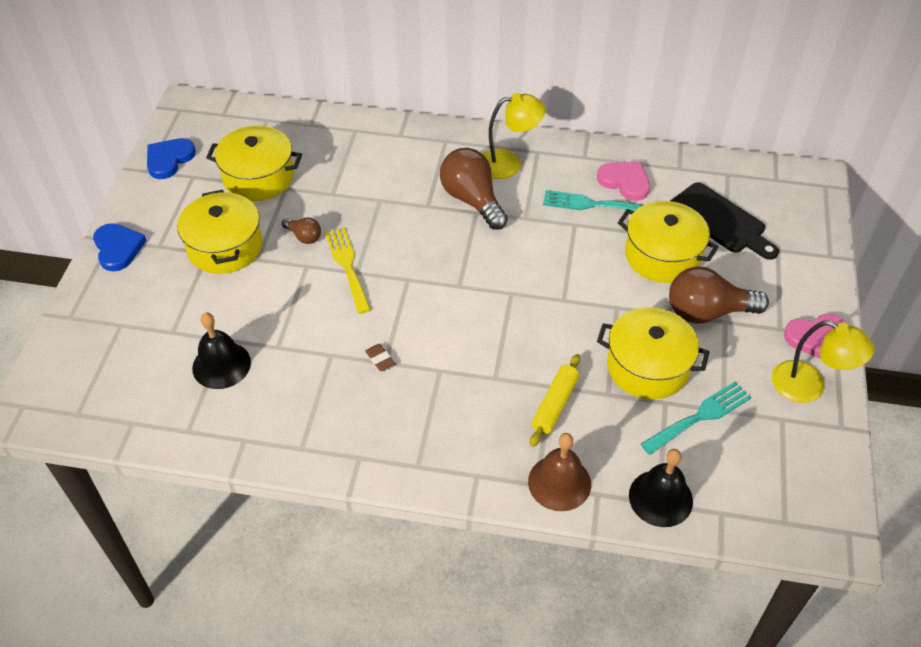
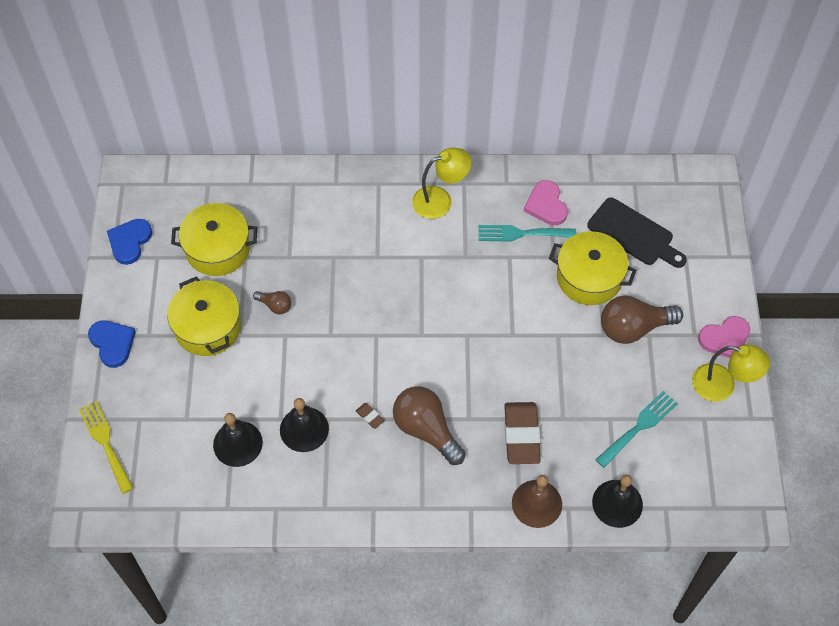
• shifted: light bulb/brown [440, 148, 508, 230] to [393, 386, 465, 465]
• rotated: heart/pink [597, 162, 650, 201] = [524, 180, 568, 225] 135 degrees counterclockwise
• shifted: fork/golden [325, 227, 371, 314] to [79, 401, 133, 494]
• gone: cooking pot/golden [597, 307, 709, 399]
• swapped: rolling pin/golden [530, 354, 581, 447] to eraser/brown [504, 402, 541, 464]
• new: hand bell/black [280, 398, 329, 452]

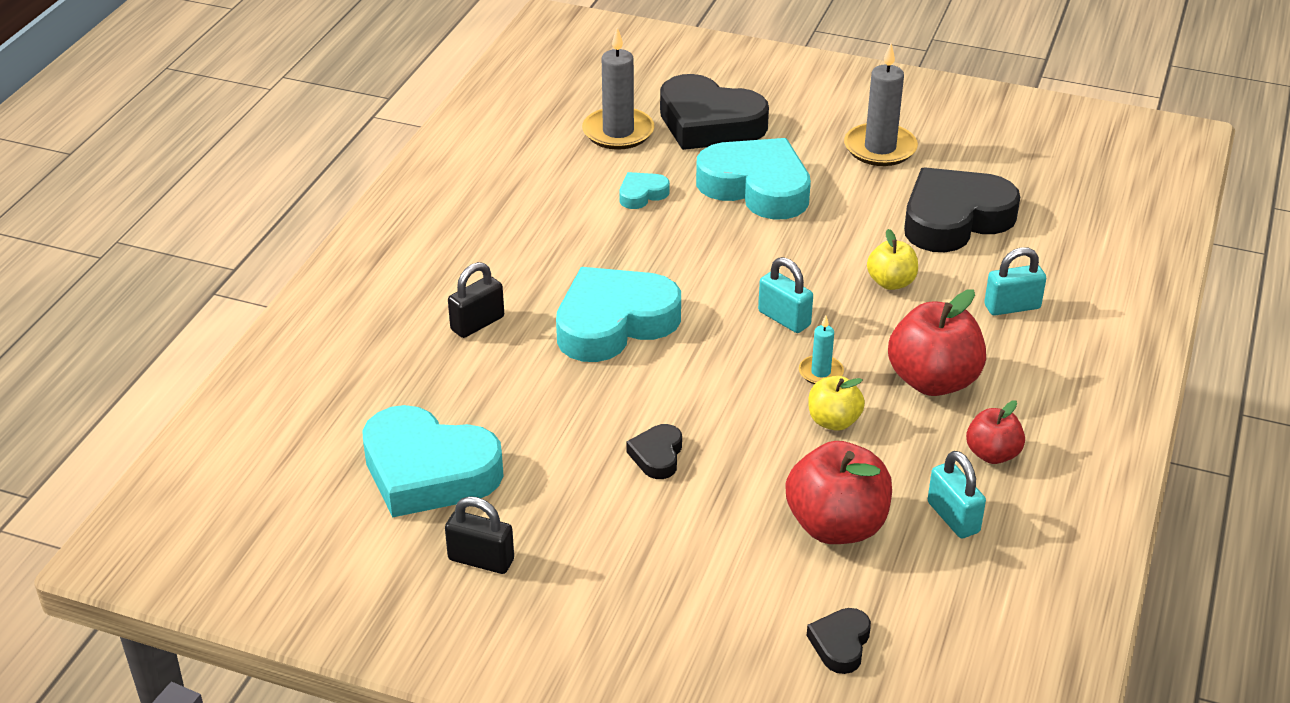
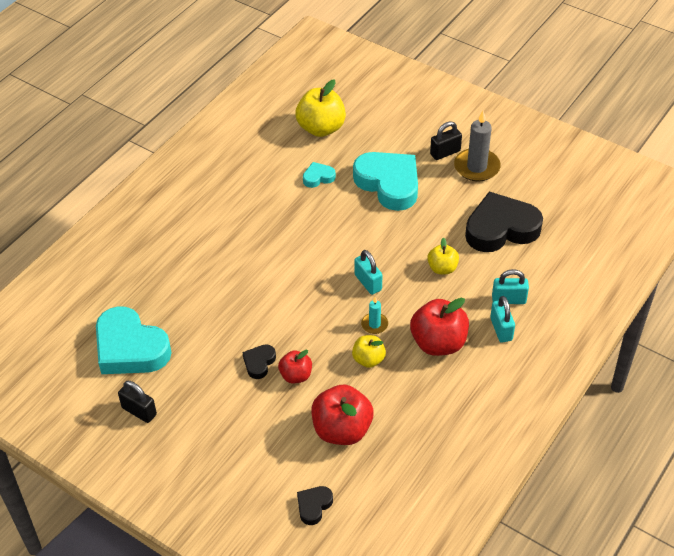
• swapped: candle/ash-grey [582, 27, 655, 150] to apple/golden [295, 79, 346, 137]
• gone: heart/black [660, 74, 769, 150]
• shifted: padlock/black [448, 262, 504, 338] to [430, 121, 462, 160]
• gone: heart/teal [556, 267, 681, 362]
• shifted: apple/scarlet [966, 400, 1025, 464] to [278, 350, 312, 383]
• shifted: padlock/teal [928, 451, 986, 538] to [490, 296, 515, 343]

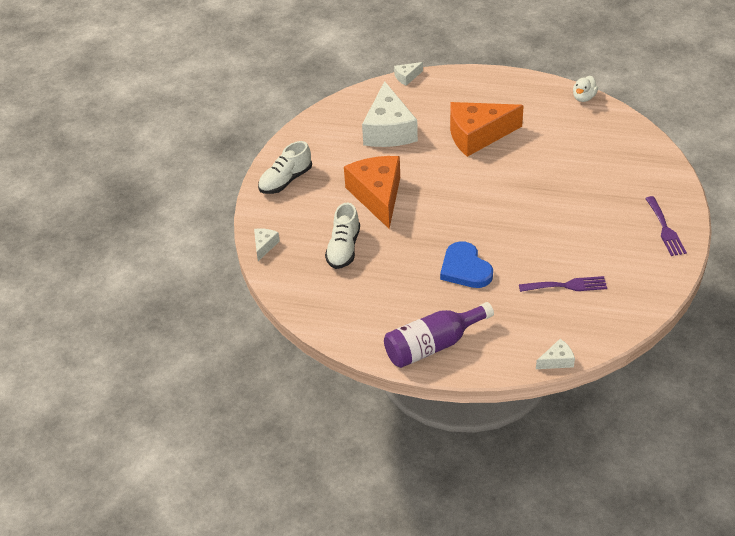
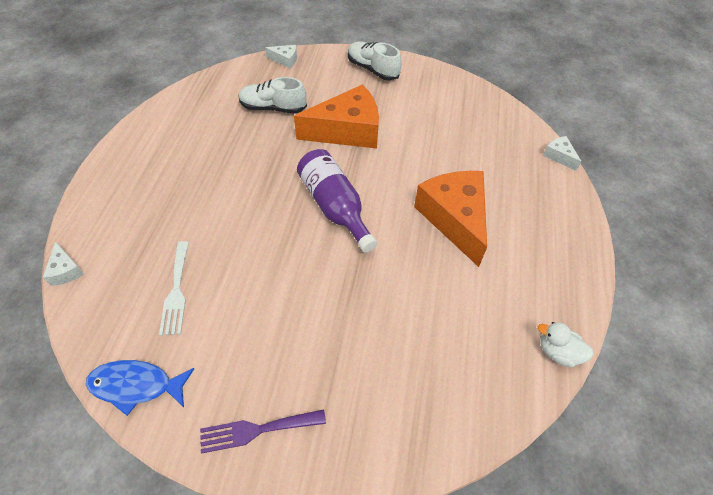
• gone: cheese wedge/snow-white [362, 81, 418, 147]
• gone: heart/royal blue [440, 241, 493, 288]
• repainted: fork/royal purple [519, 276, 607, 292] to fork/snow-white [159, 241, 189, 336]
• shifted: drink bottle/royal purple [384, 302, 494, 368] to [297, 149, 377, 253]
• new: fish figure/royal blue [86, 360, 195, 416]

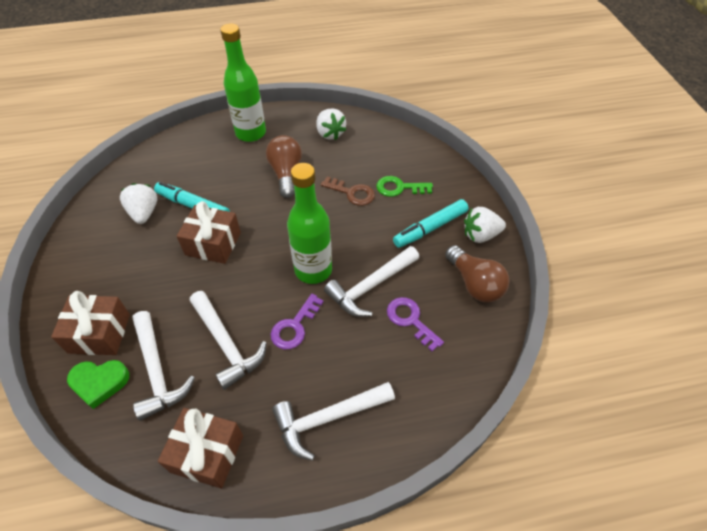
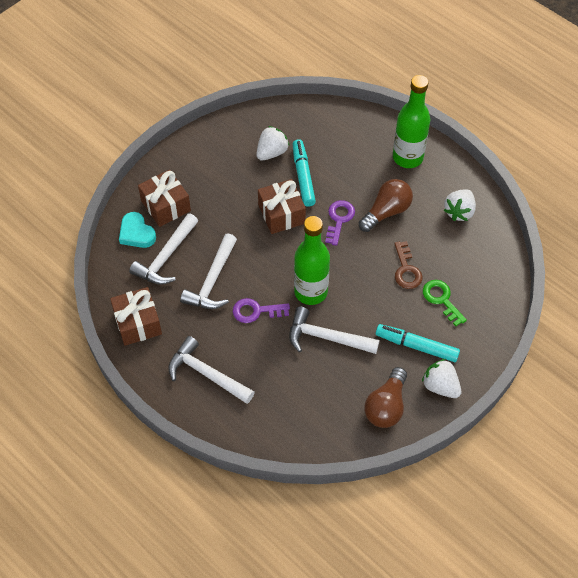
• shifted: latchkey/royal purple [387, 297, 444, 351] to [325, 200, 355, 246]
• repainted: heart/leaf-green [67, 360, 129, 409] to heart/teal [119, 212, 156, 248]

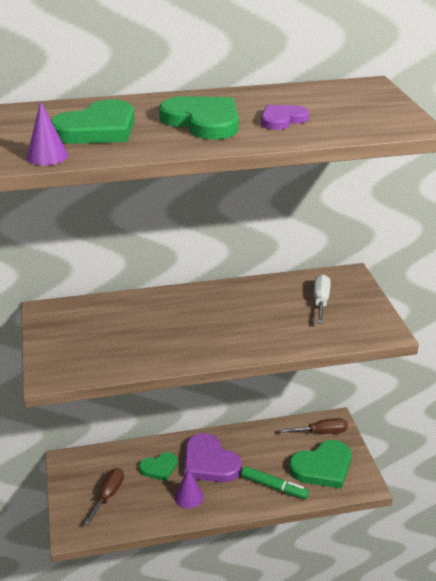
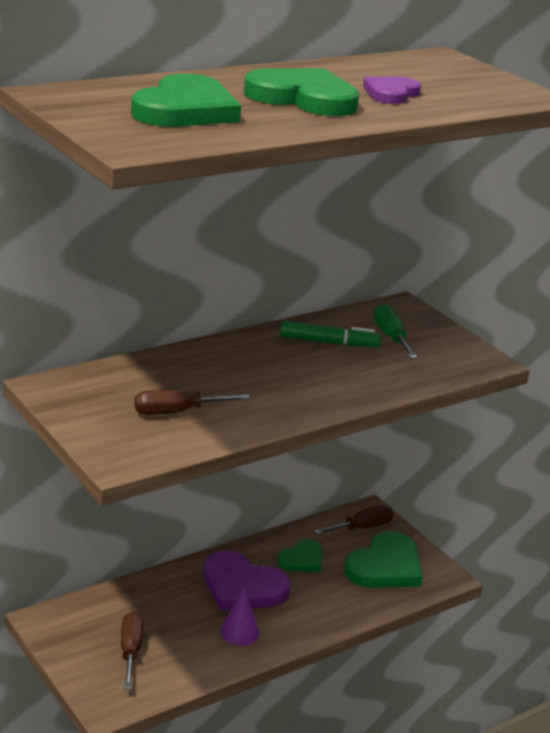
• gone: cone/royal purple [27, 101, 68, 165]
• repainted: hand screwdriver/snow-white [314, 274, 331, 324] to hand screwdriver/leaf-green [374, 304, 417, 359]
• shifted: heart/leaf-green [139, 452, 178, 481] to [277, 539, 322, 572]
• shifted: marker pen/leaf-green [241, 466, 309, 499] to [280, 321, 381, 347]
• new: hand screwdriver/brown [134, 390, 250, 415]

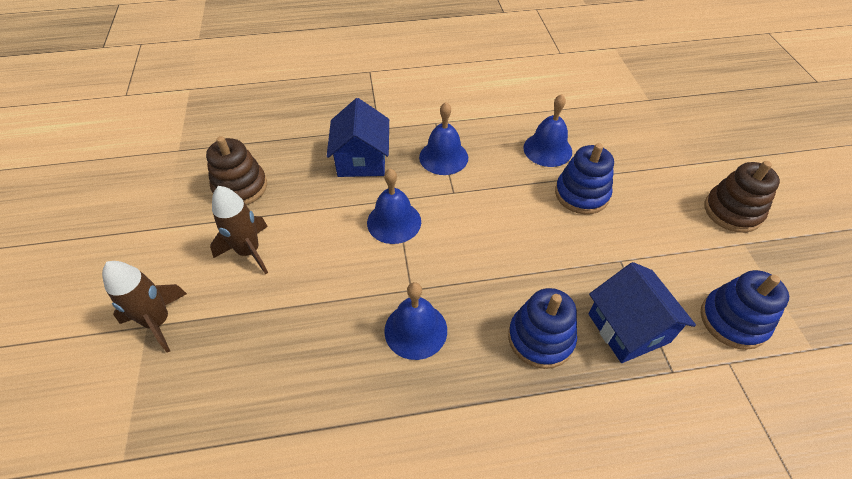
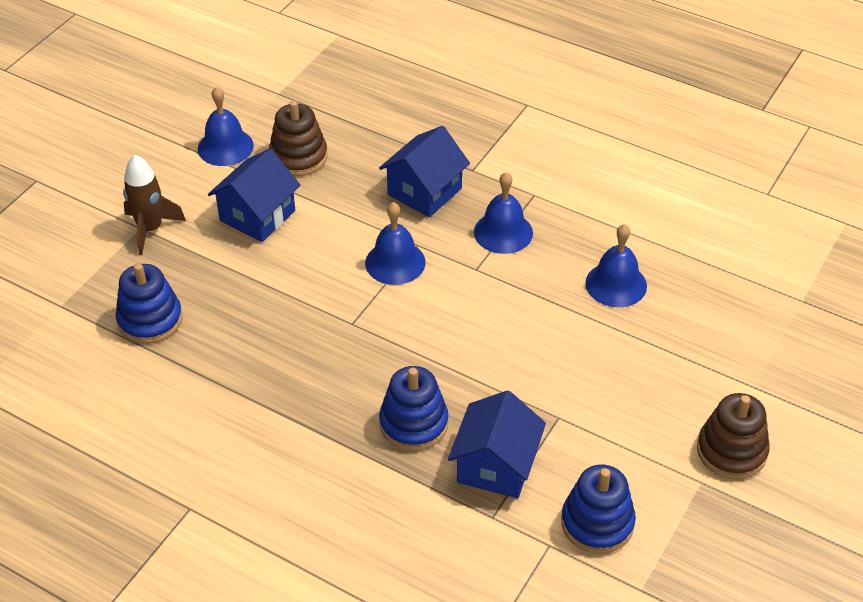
• shifted: stacking rings/royal blue [555, 143, 614, 214] to [116, 263, 182, 344]
• swapped: spaceship/brown [210, 186, 268, 274] to house/royal blue [208, 148, 301, 242]
• shifted: hand bell/royal blue [384, 282, 447, 360] to [198, 86, 254, 166]

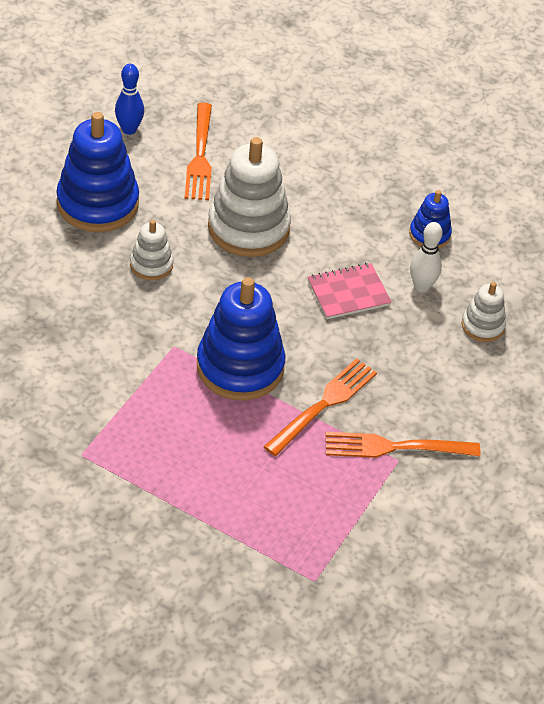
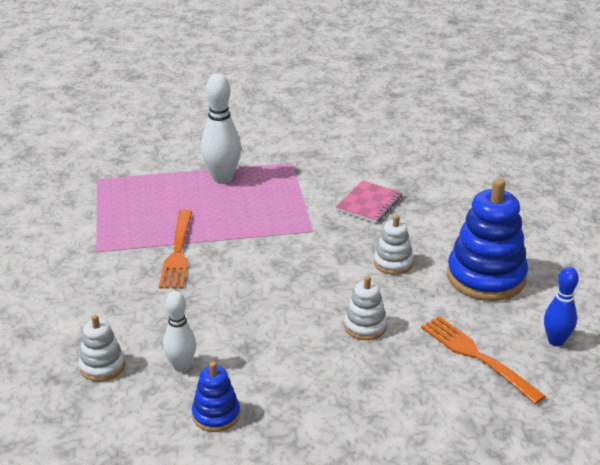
• scaled: stacking rings/snow-white [208, 137, 291, 257] = [344, 276, 387, 340] x0.51
• shifted: notebook/pink [308, 263, 392, 319] to [336, 181, 403, 223]
• gone: stacking rings/royal blue [197, 277, 286, 401]
• gone: fork/bright orange [325, 432, 480, 458]
• new: bowling pin/snow-white [201, 74, 241, 184]

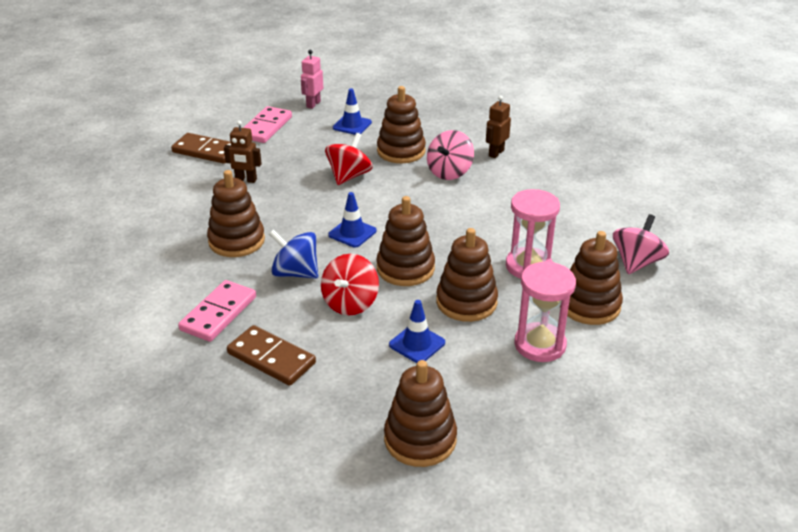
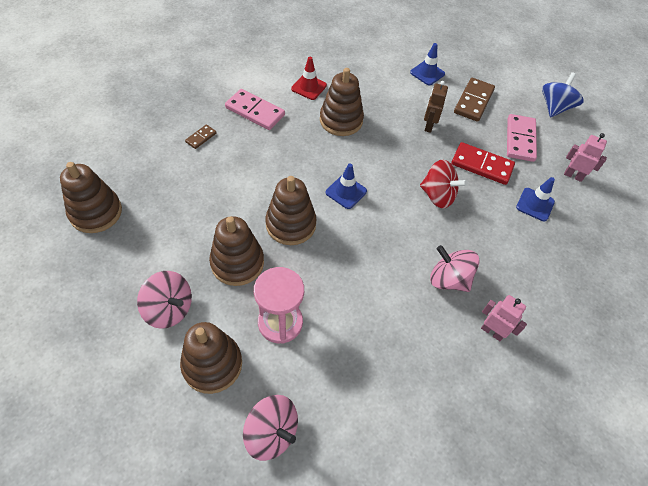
• gone: stacking rings/brown [377, 86, 426, 163]
• repainted: robot figure/brown [486, 95, 511, 158] to robot figure/pink [481, 295, 527, 341]
• rotated: domino tile/pink [243, 106, 292, 143] = [507, 114, 537, 162] 75 degrees clockwise
• shifted: whirligig/royal blue [269, 229, 318, 279] to [542, 72, 584, 117]
• gone: whirligig/scarlet [321, 254, 379, 315]
• swapped: sand timer/pink [514, 262, 576, 362] to whirligig/pink [137, 271, 192, 329]
• shifted: safety cone/royal blue [389, 300, 445, 363] to [410, 43, 445, 85]
• scaled: domino tile/brown [227, 325, 316, 386] = [185, 125, 216, 149] x0.51
• new: safety cone/scarlet [291, 57, 327, 100]
• new: domino tile/scarlet [451, 142, 515, 185]

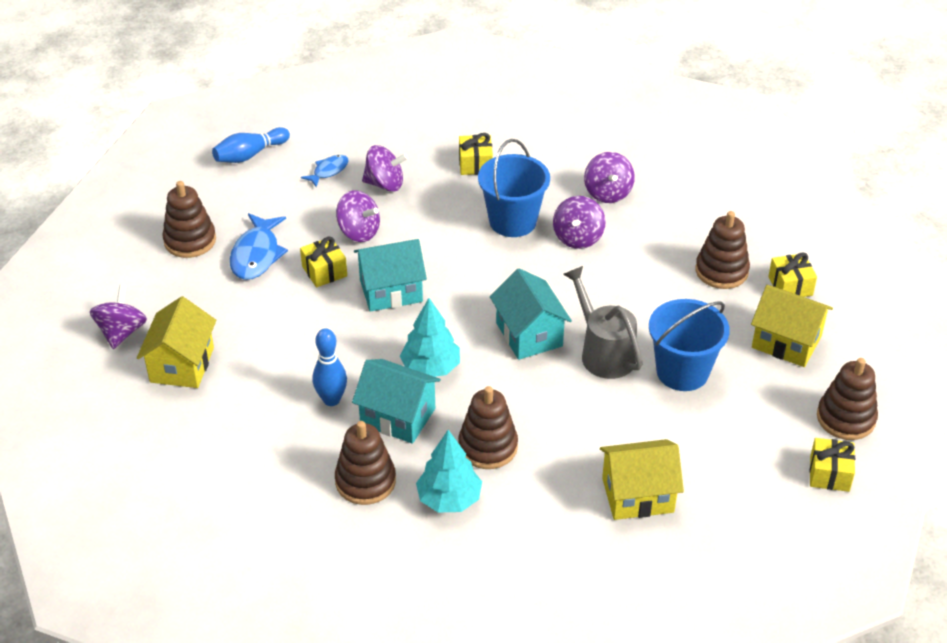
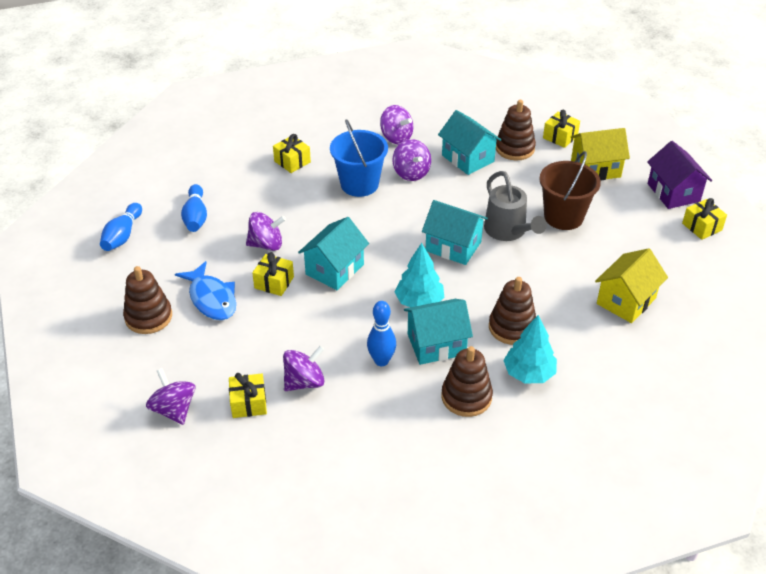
• shifted: whirligig/royal purple [362, 145, 408, 192] to [283, 346, 325, 391]
• swapped: fish figure/royal blue [301, 155, 348, 187] to bowling pin/royal blue [181, 184, 207, 232]
• rotated: watering pot/ash-grey [563, 266, 643, 379] = [484, 171, 547, 241] 135 degrees counterclockwise
• swapped: house/golden [137, 296, 216, 388] to gift/golden [229, 373, 267, 418]
• repainted: bucket/royal blue [649, 299, 730, 391] to bucket/brown [539, 151, 601, 230]
• swapped: stacking rings/brown [817, 358, 878, 440] to house/royal purple [647, 141, 712, 209]
• new: house/teal [438, 110, 501, 175]

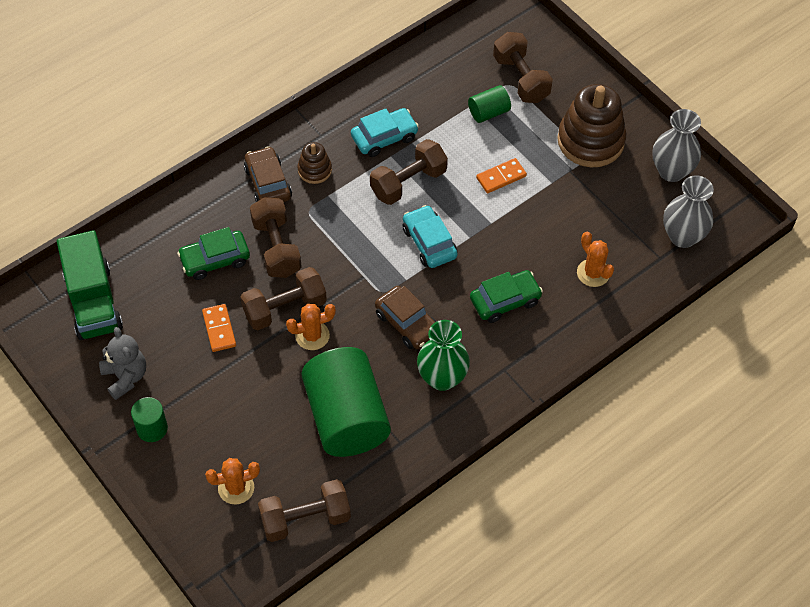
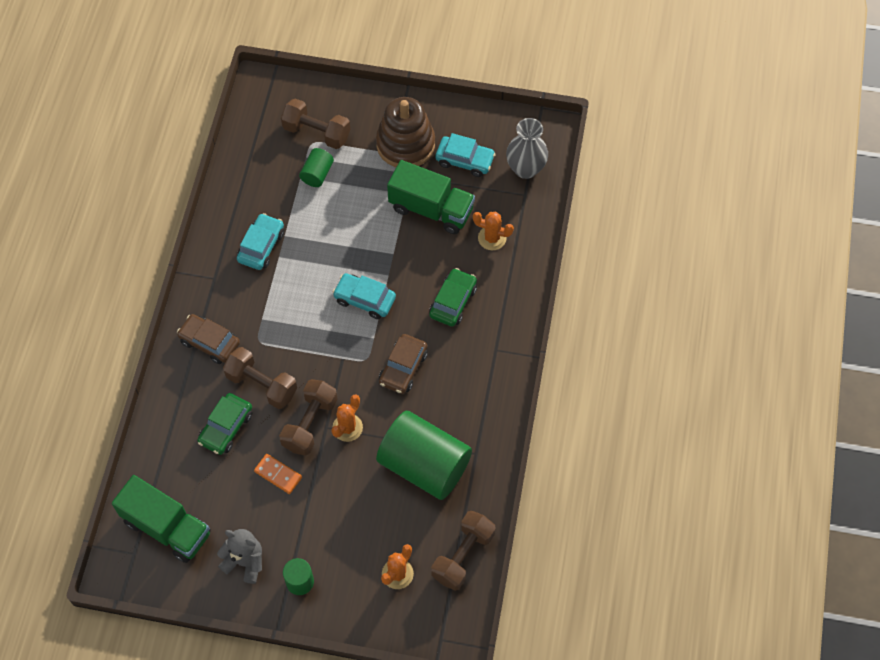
• gone: vase/ash-grey [652, 109, 701, 182]
• gone: dumbbell/brown [370, 139, 448, 205]
• gone: stacking rings/brown [297, 142, 332, 184]
• gone: domino tile/bright orange [476, 158, 527, 193]
• rotated: automobile/brown [375, 286, 437, 349] = [379, 334, 428, 394] 105 degrees clockwise
• gone: vase/leaf-green [417, 320, 470, 391]
• new: automobile/teal [435, 133, 496, 177]
• new: lorry/leaf-green [387, 160, 475, 234]

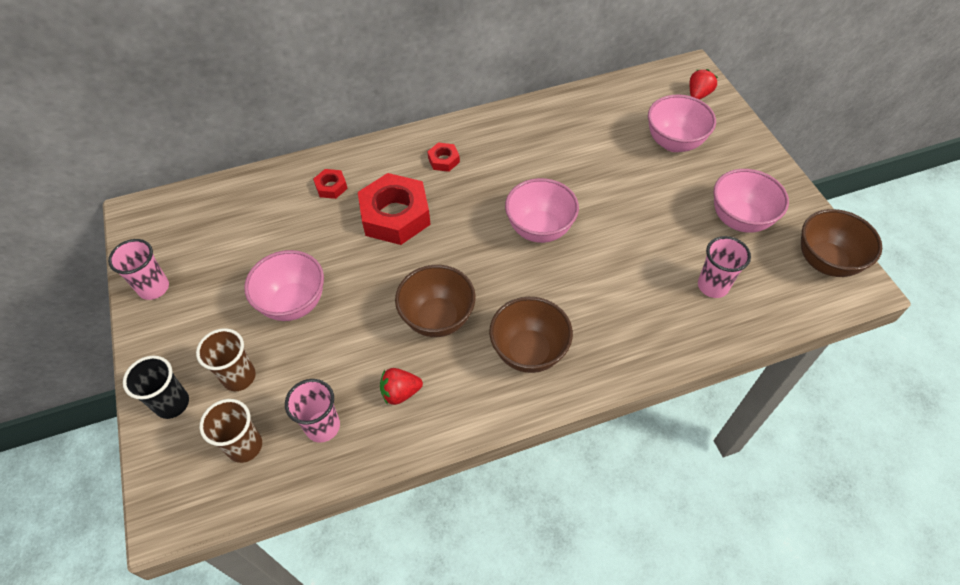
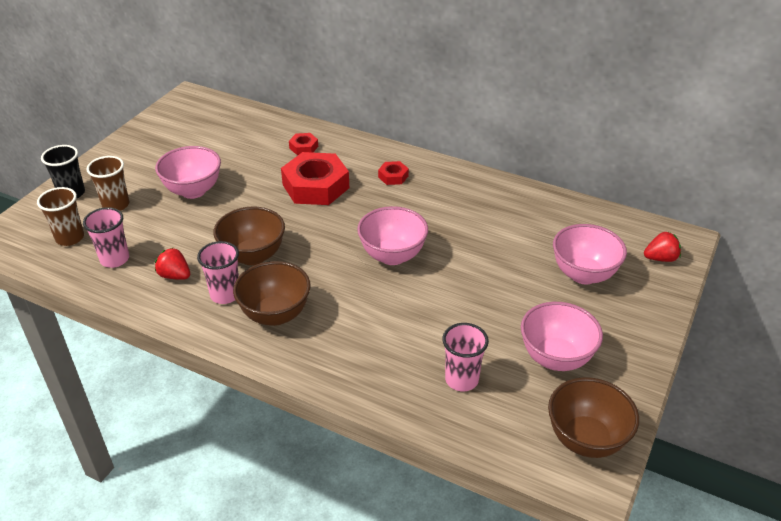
• shifted: tumbler/pink [108, 239, 169, 300] to [197, 241, 239, 304]

